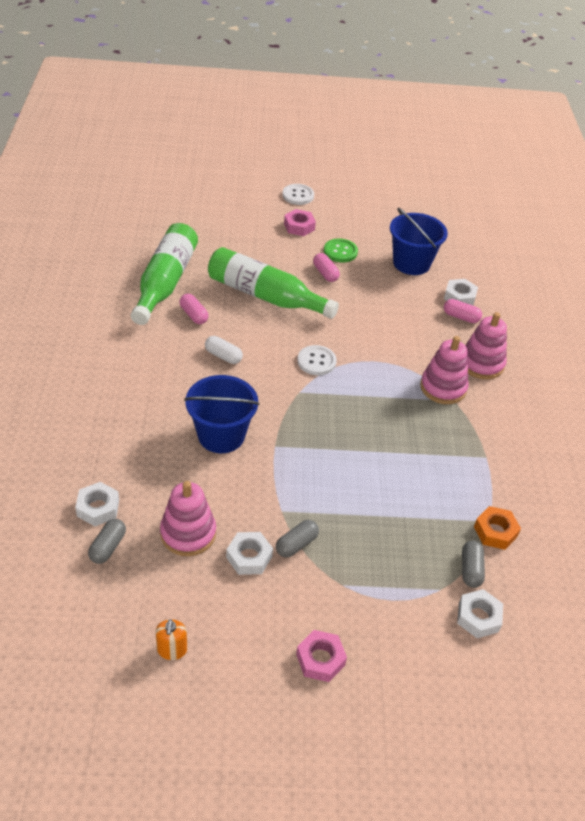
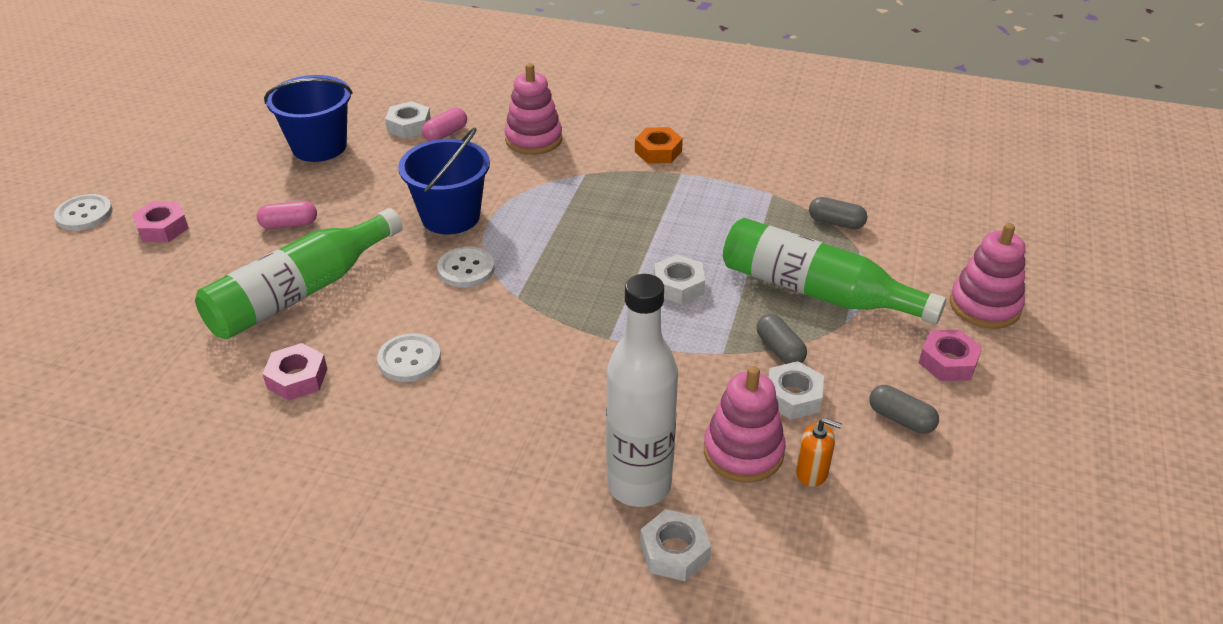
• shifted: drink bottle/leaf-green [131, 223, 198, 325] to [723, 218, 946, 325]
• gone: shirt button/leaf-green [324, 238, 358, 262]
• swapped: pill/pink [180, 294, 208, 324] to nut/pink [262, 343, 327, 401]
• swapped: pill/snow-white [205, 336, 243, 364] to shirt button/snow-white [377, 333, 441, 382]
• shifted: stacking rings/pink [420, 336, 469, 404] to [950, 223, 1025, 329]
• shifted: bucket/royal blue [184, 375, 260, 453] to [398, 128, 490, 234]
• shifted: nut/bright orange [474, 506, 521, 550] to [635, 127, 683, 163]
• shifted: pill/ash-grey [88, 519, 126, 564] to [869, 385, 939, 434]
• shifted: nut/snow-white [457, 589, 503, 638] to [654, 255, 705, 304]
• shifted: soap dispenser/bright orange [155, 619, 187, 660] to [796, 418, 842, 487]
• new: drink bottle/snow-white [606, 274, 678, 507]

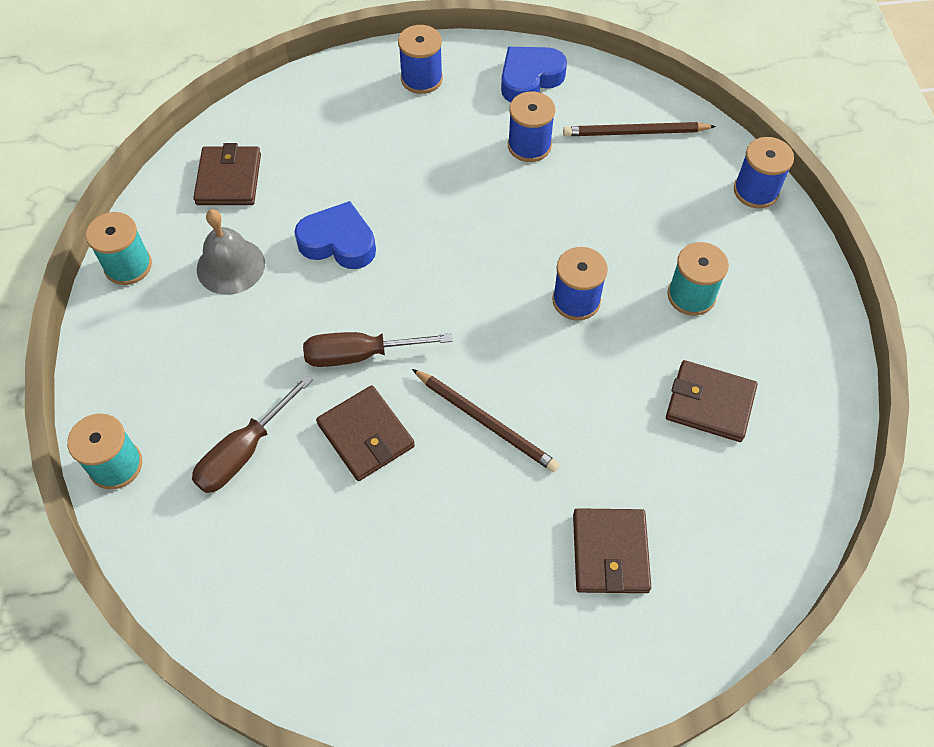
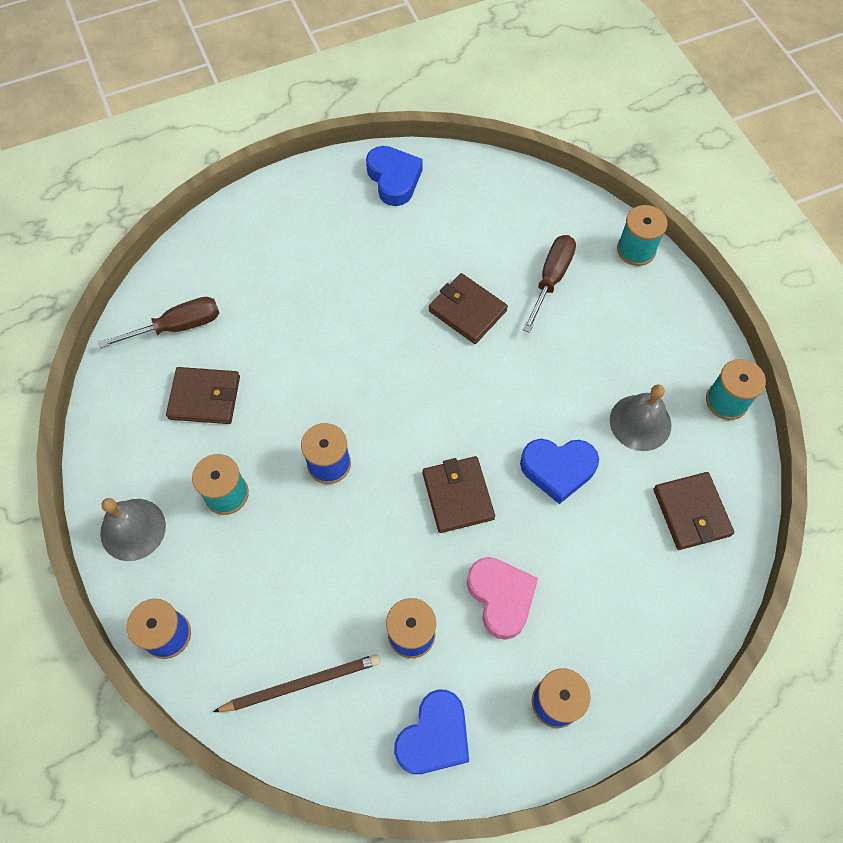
• shifted: hand screwdriver/brown [303, 332, 452, 367] to [98, 297, 219, 348]
• gone: wooden pencil/brown [412, 369, 560, 472]
• shifted: billfold/brown [573, 508, 651, 593] to [423, 456, 495, 533]
• new: heart/royal blue [366, 146, 423, 206]
• new: hand bell/ash-grey [100, 498, 166, 561]
• new: heart/pink [467, 557, 538, 640]

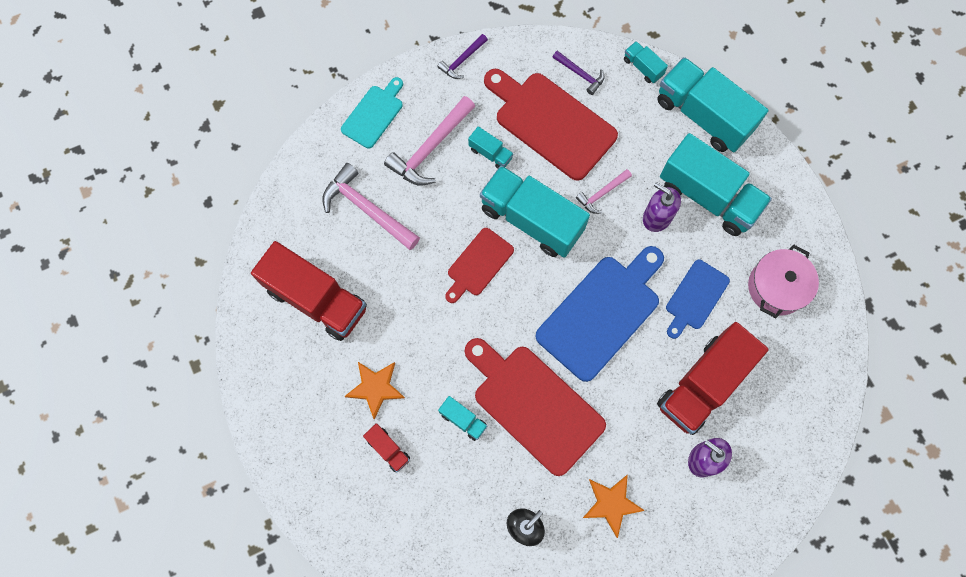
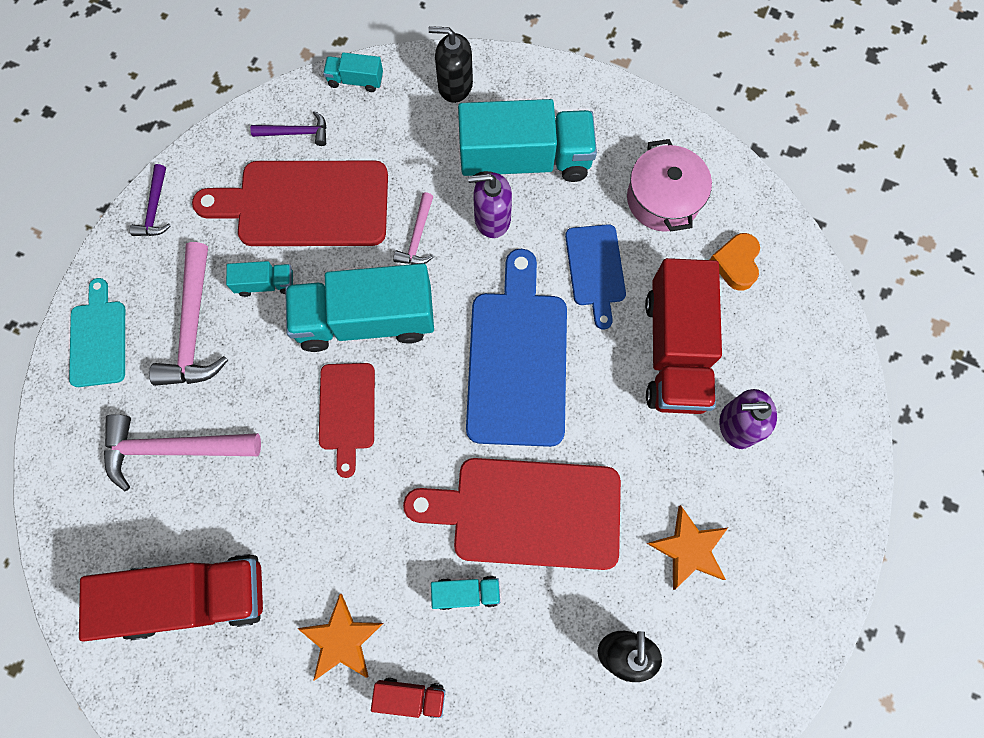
• swapped: lorry/teal [657, 57, 768, 152] to soap dispenser/black [428, 26, 473, 103]
• new: heart/bright orange [710, 233, 760, 291]

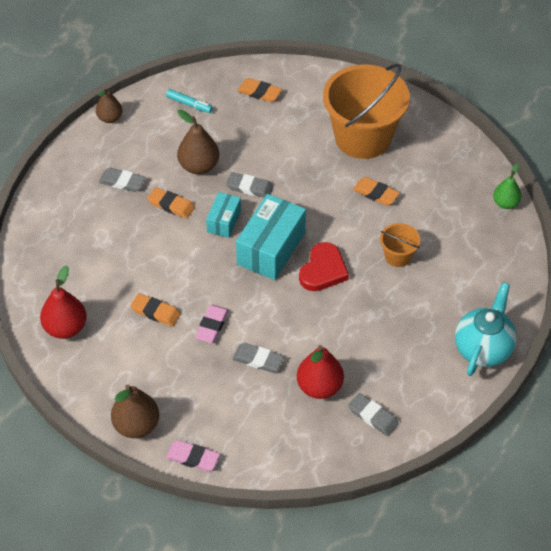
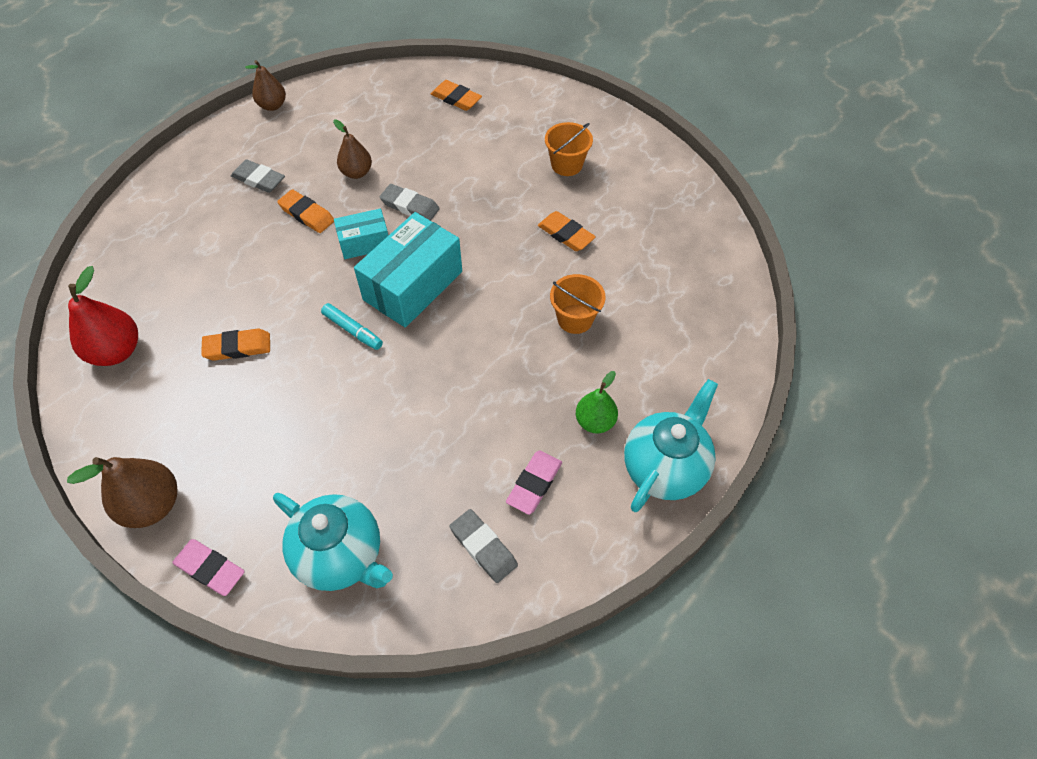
• scaled: bucket/bright orange [323, 64, 410, 159] = [545, 122, 593, 176] x0.44
• shifted: marker pen/teal [166, 89, 213, 113] to [321, 303, 383, 350]
• scaled: pear fruit/brown [177, 109, 219, 174] = [333, 119, 372, 179] x0.65
• shifted: pear fruit/leaf-green [493, 163, 522, 209] to [576, 371, 618, 434]
• rotated: box/teal [206, 192, 241, 238] = [334, 209, 388, 259] 45 degrees clockwise
• gone: heart/scarlet [299, 242, 349, 291]
• rotated: eraser/bright orange [130, 293, 181, 327] = [201, 329, 270, 361] 45 degrees counterclockwise
• shifted: eraser/pink [195, 305, 229, 343] to [506, 450, 562, 515]
• gone: eraser/ash-grey [232, 343, 284, 373]
• gone: pear fruit/scarlet [297, 345, 344, 399]
• new: china teapot/teal [273, 493, 393, 591]

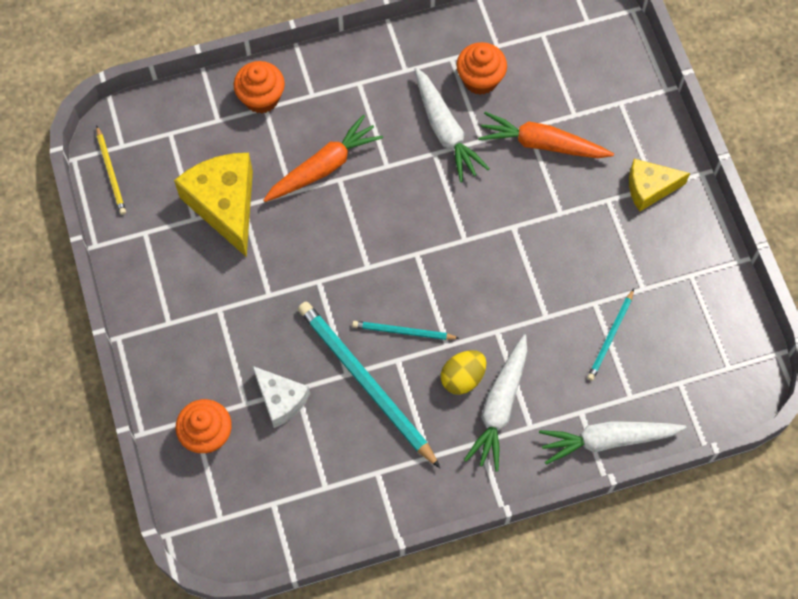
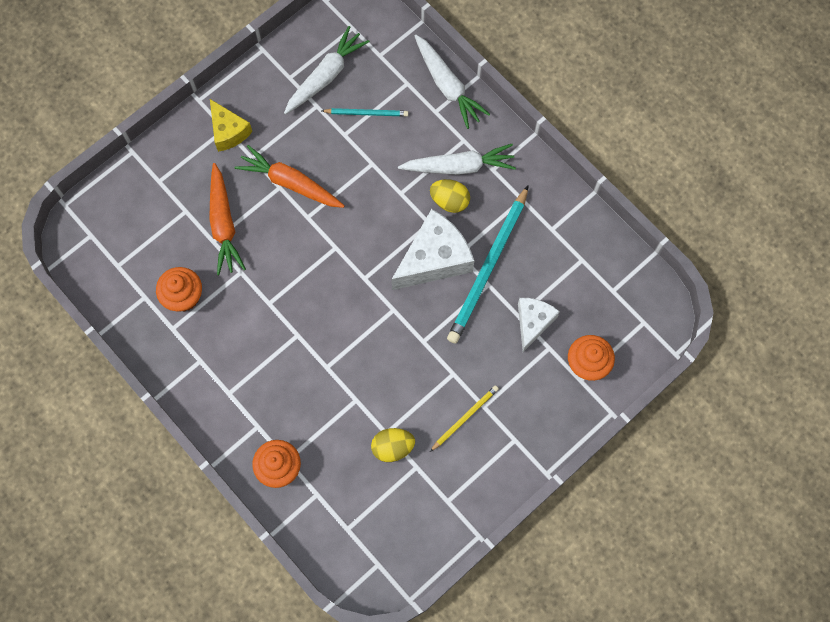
• shifted: root vegetable/snow-white [414, 67, 490, 182] to [284, 26, 370, 114]
• shifted: root vegetable/bright orange [263, 115, 383, 202] to [235, 145, 345, 208]
• shifted: wooden pencil/golden [96, 126, 126, 215] to [430, 385, 499, 452]
• swapped: cheese wedge/golden [174, 153, 253, 257] to toy egg/golden [371, 428, 415, 462]
• swapped: wooden pencil/teal [352, 321, 459, 340] to cheese wedge/snow-white [392, 209, 474, 290]

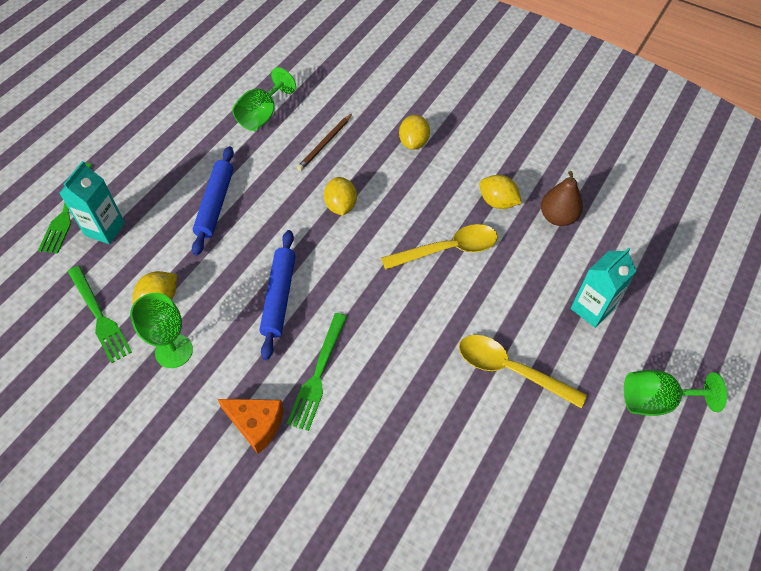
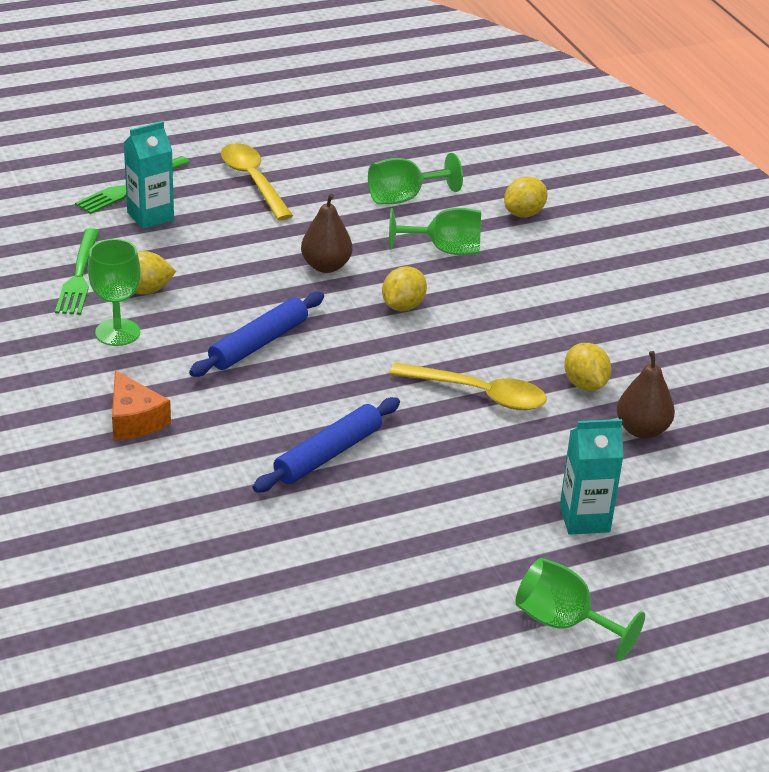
• swapped: wooden pencil/brown [297, 114, 352, 171] to chalice/leaf-green [389, 208, 481, 255]
• shifted: lemon/golden [399, 115, 430, 150] to [504, 177, 548, 217]
• shifted: rolling pin/royal blue [192, 146, 234, 256] to [253, 397, 400, 492]
• gone: fork/leaf-green [287, 313, 347, 431]
• shifted: teaspoon/golden [459, 335, 587, 408] to [221, 143, 293, 220]
• new: pear fruit/brown [301, 193, 352, 273]

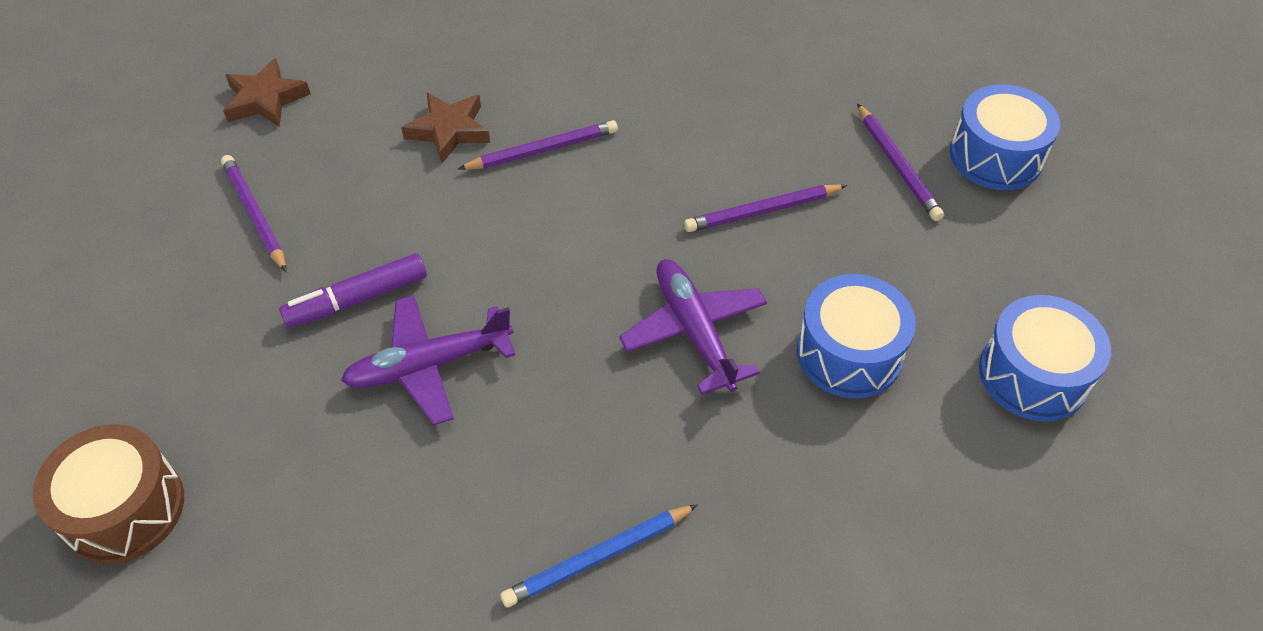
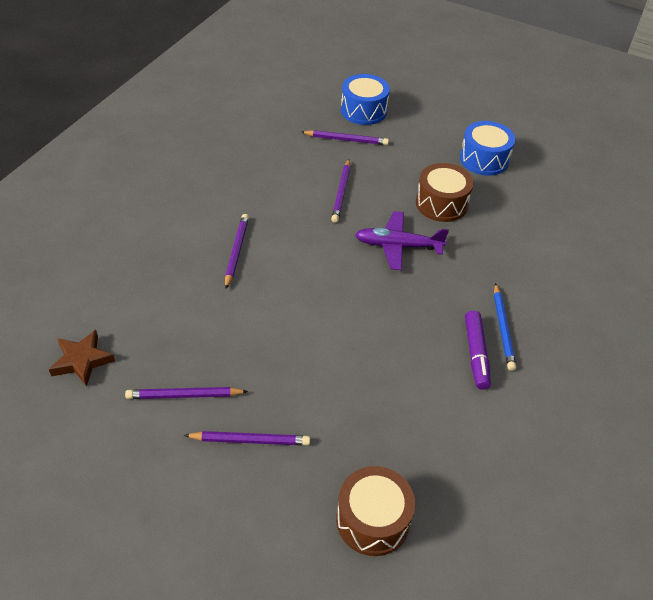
• gone: five-pointed star/brown [401, 93, 490, 163]
• shifted: marker pen/royal purple [279, 253, 427, 328] to [465, 311, 491, 390]
• repainted: drum/royal blue [797, 274, 916, 399] to drum/brown [416, 163, 474, 222]
• gone: plane/royal purple [341, 295, 515, 425]
• new: wooden pencil/royal purple [184, 431, 310, 445]

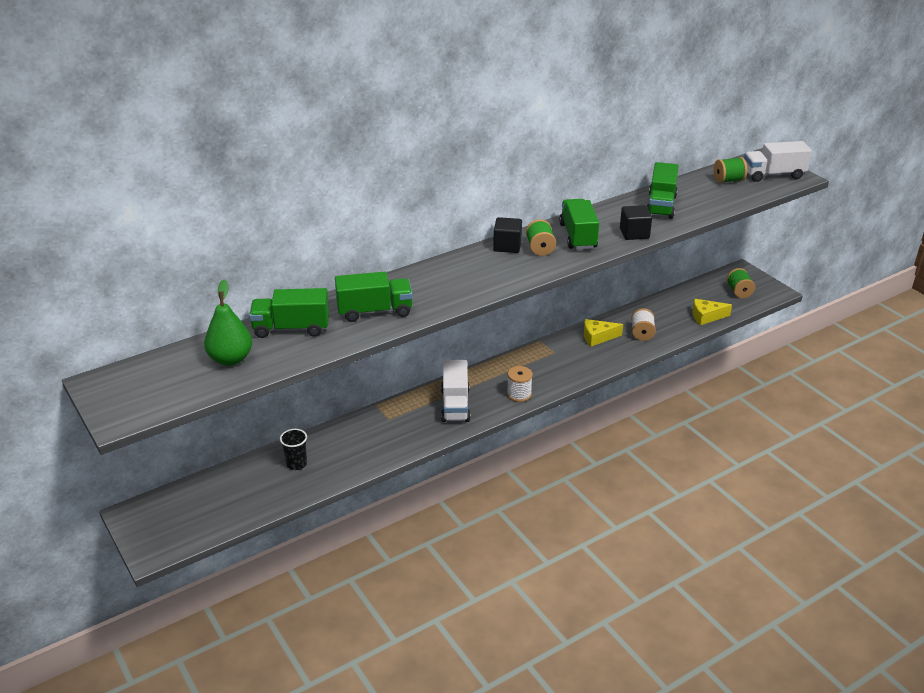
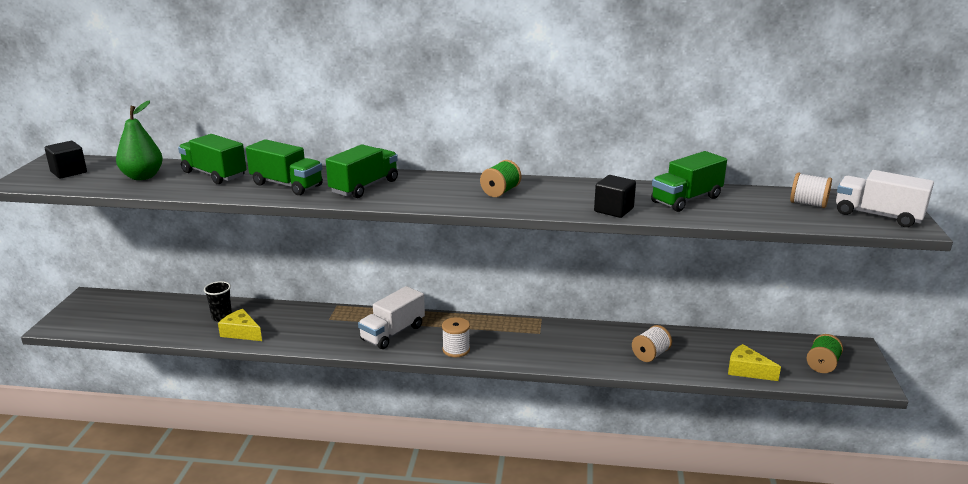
• repainted: bobbin/leaf-green [714, 157, 747, 183] to bobbin/snow-white [790, 172, 832, 208]
• shifted: lorry/leaf-green [559, 199, 599, 250] to [326, 144, 398, 198]
• shifted: cube/black [493, 217, 522, 253] to [45, 141, 87, 179]
• shifted: cheese wedge/golden [584, 319, 623, 347] to [218, 309, 262, 341]

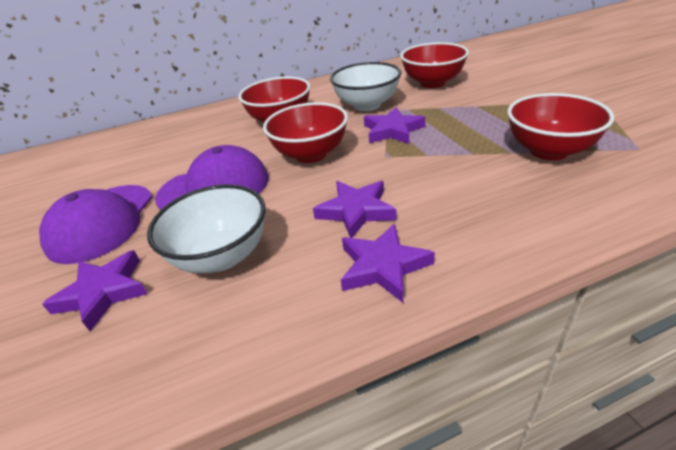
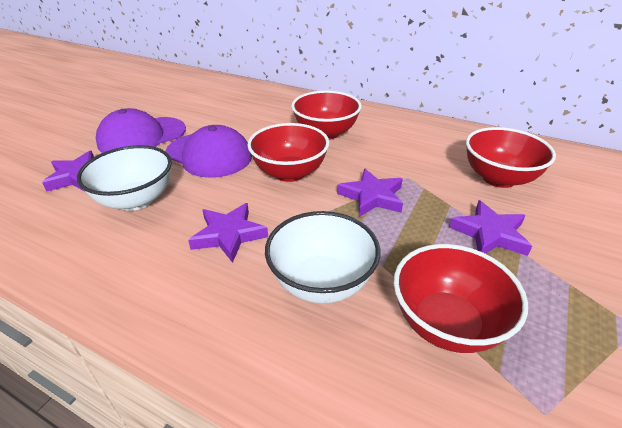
• shifted: deep dish/snow-white [330, 62, 401, 111] to [265, 211, 380, 303]
• shifted: five-pointed star/royal purple [341, 224, 435, 303] to [449, 200, 532, 256]

